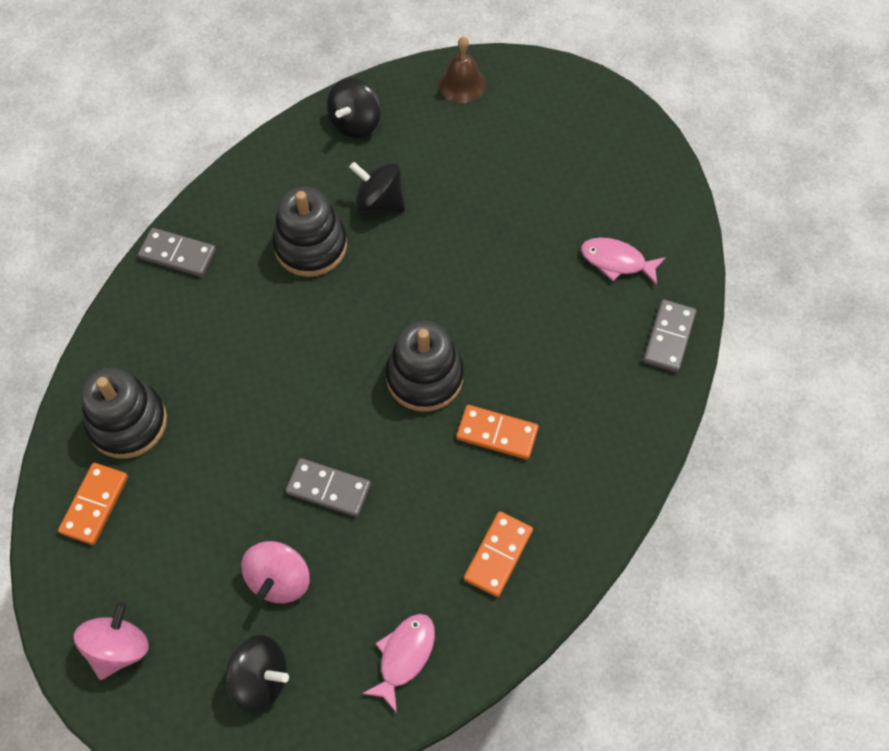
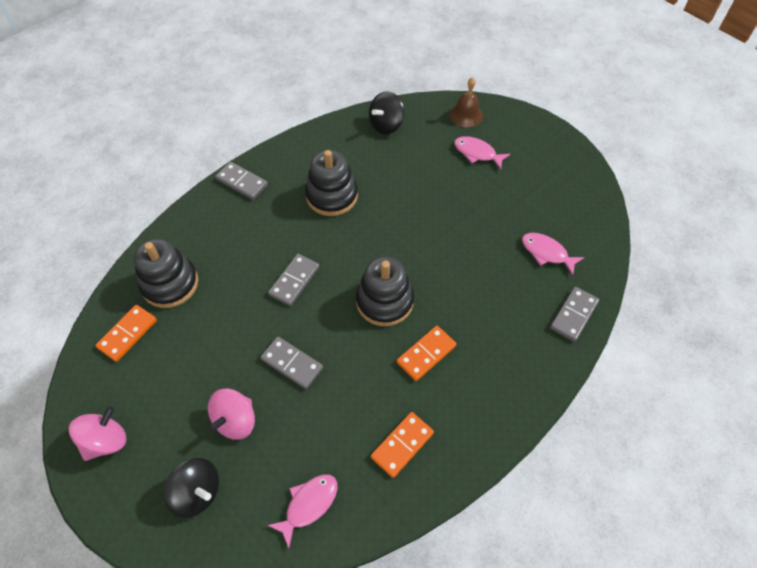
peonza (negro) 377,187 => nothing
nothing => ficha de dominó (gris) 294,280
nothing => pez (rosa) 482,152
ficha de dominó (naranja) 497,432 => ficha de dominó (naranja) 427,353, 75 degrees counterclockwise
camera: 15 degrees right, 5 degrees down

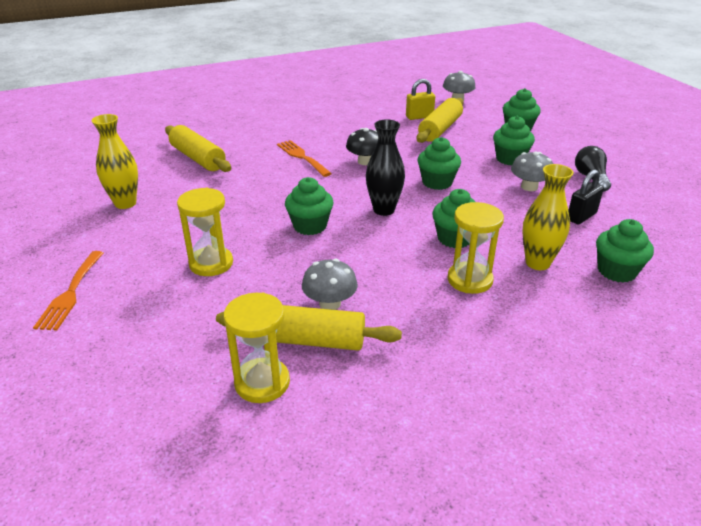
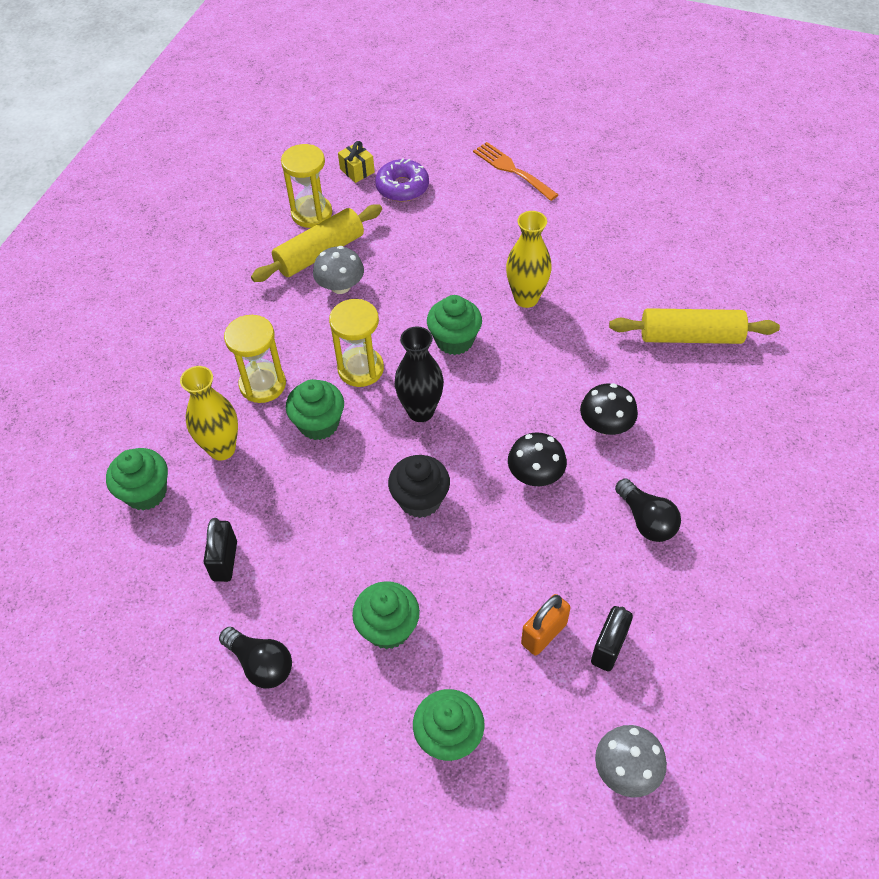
seta (gris) 532,171 => nothing
nothing => regalo (amarillo) 356,162
nothing => rosquilla (morado) 402,180
nothing => bombilla (negro) 648,510
florero (amarillo) 114,161 => florero (amarillo) 529,259, move
reloj de arena (amarillo) 205,232 => reloj de arena (amarillo) 356,343, move
tenedor (naranja) 304,158 => seta (negro) 609,409
rodillo (amarillo) 440,120 => candado (naranja) 546,625
candado (amarillo) 420,99 => candado (negro) 612,638
magdalena (verde) 439,163 => magdalena (negro) 419,486
camera: 135 degrees right, 20 degrees up

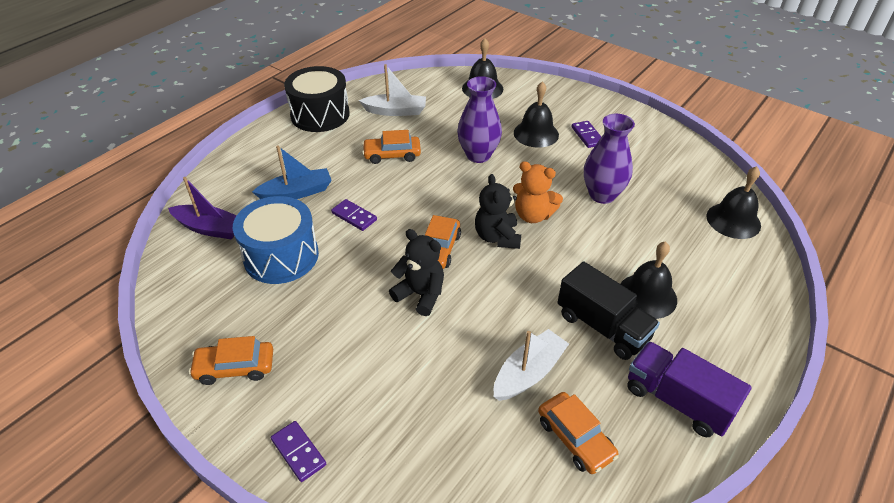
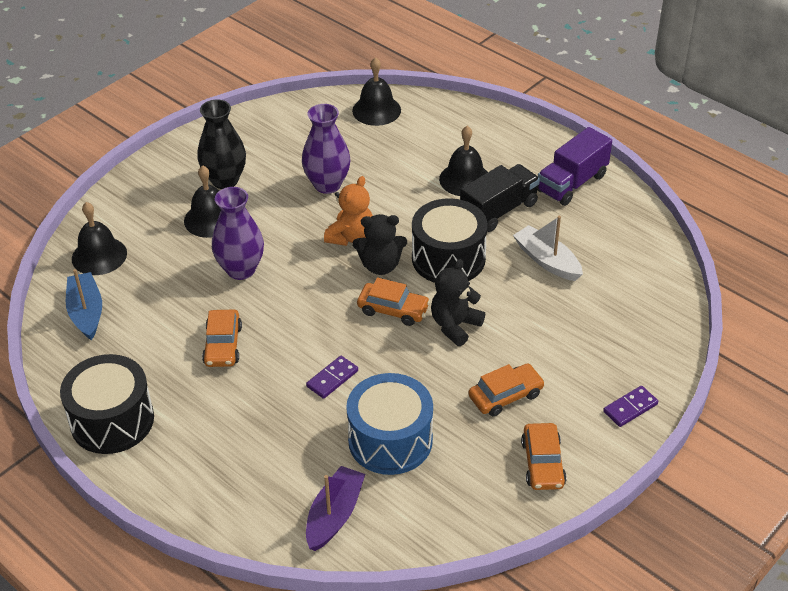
barco (blanco) 392,90 => nothing
nothing => tambor (negro) 450,240
barco (azul) 292,172 => barco (azul) 84,304, move
coche (naranja) 578,433 => coche (naranja) 506,389, move
ficha de dominó (morado) 586,134 => florero (negro) 221,144
camera: 85 degrees left, 0 degrees up

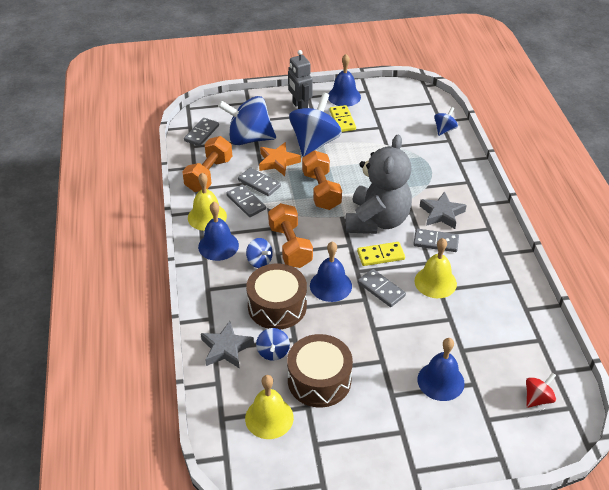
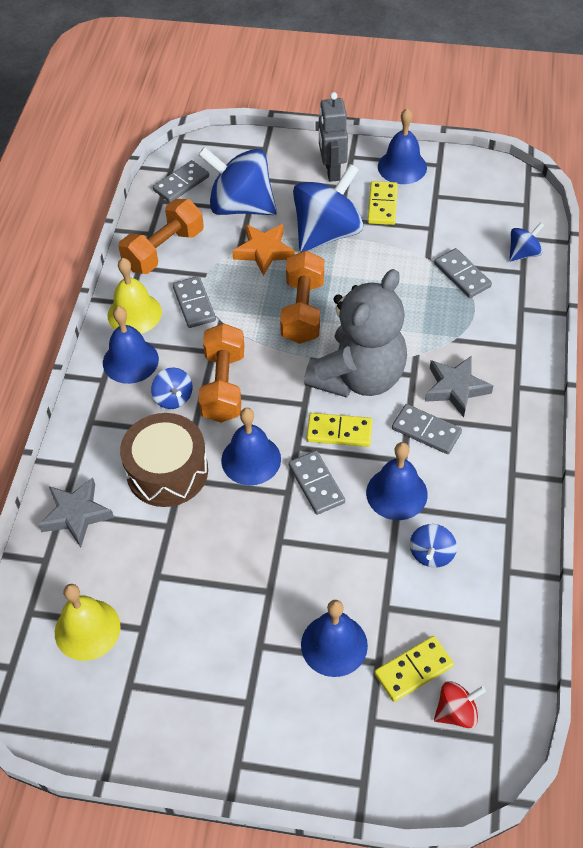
tambor (marrón) 320,370 => nothing
nothing => ficha de dominó (amarillo) 414,669
ficha de dominó (gris) 259,181 => ficha de dominó (gris) 463,273, move
peonza (azul) 273,344 => peonza (azul) 433,546, move
campana (amarillo) 435,268 => campana (azul) 397,481
camera: 20 degrees right, 10 degrees up

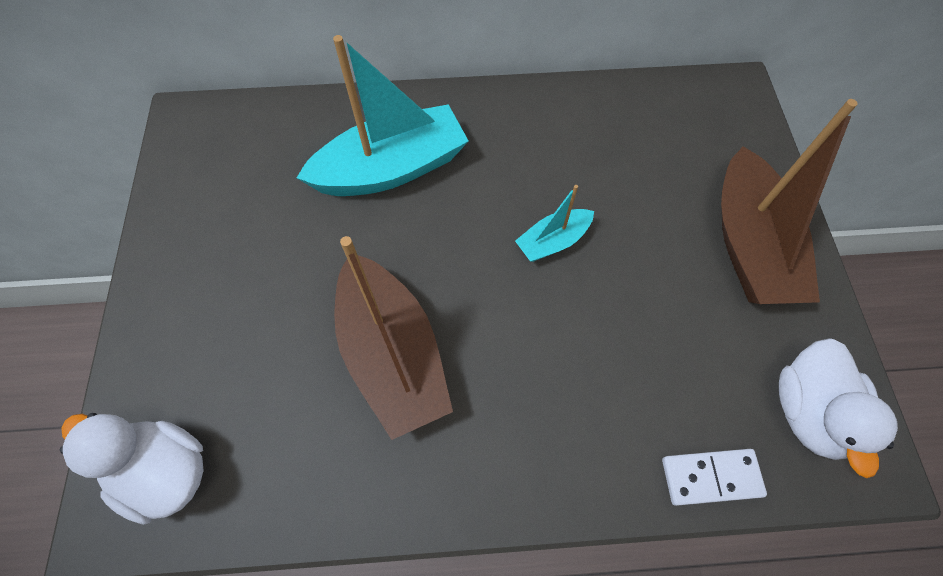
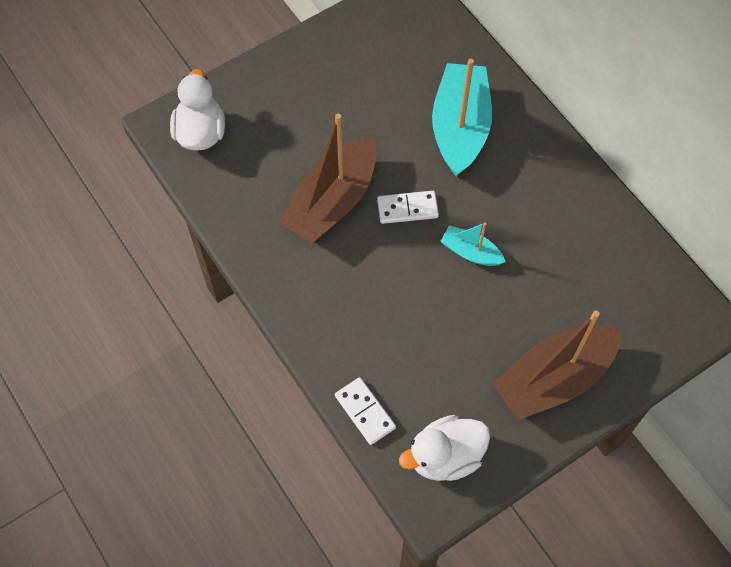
nothing => ficha de dominó (blanco) 408,207
barco (turquesa) 382,115 => barco (turquesa) 462,118, 120 degrees counterclockwise
camera: 60 degrees right, 0 degrees up

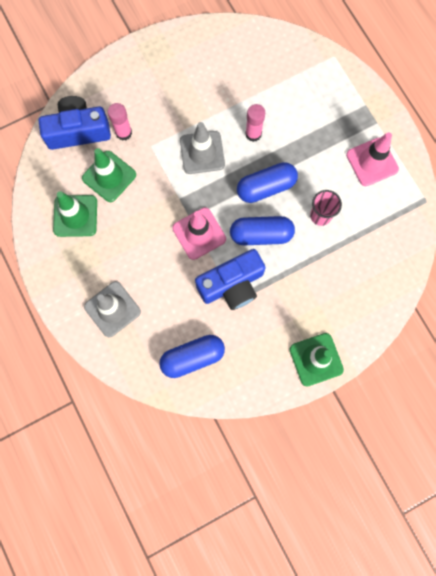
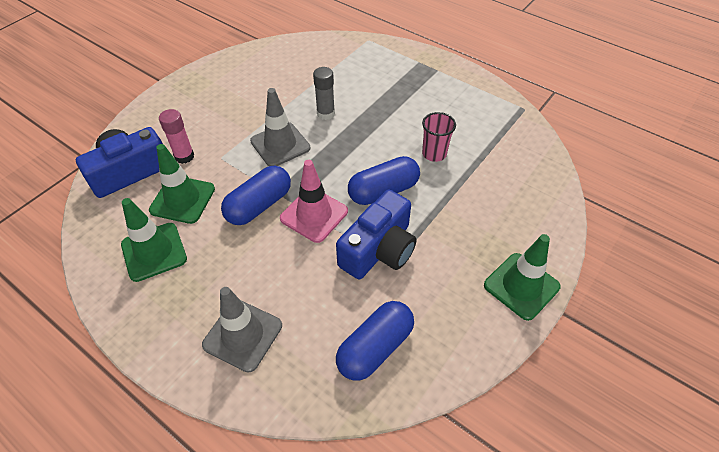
cono de tráfico (rosa) 372,159 => nothing
cápsula (azul) 267,182 => cápsula (azul) 256,195, move
barra de pegamento (rosa) 255,123 => barra de pegamento (gris) 324,93
camera: 25 degrees left, 25 degrees down

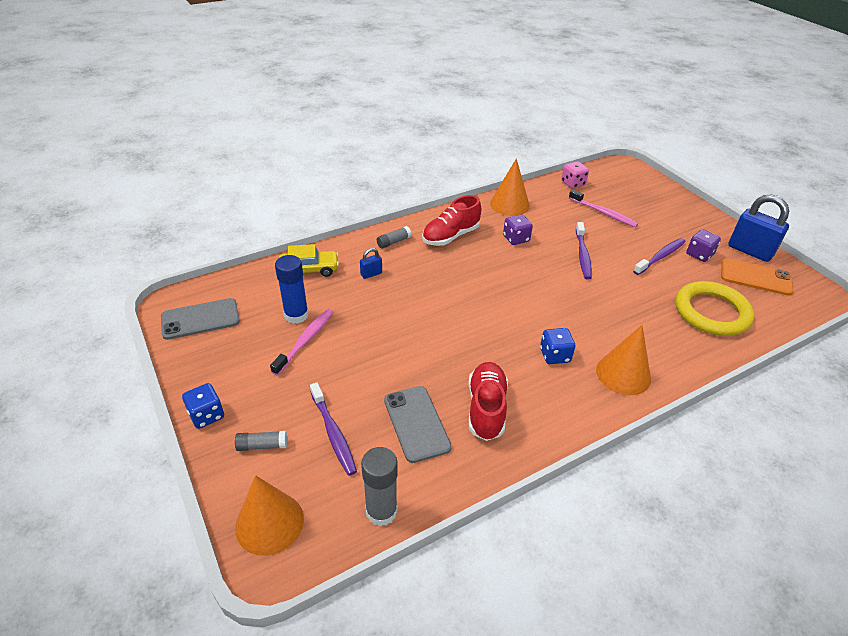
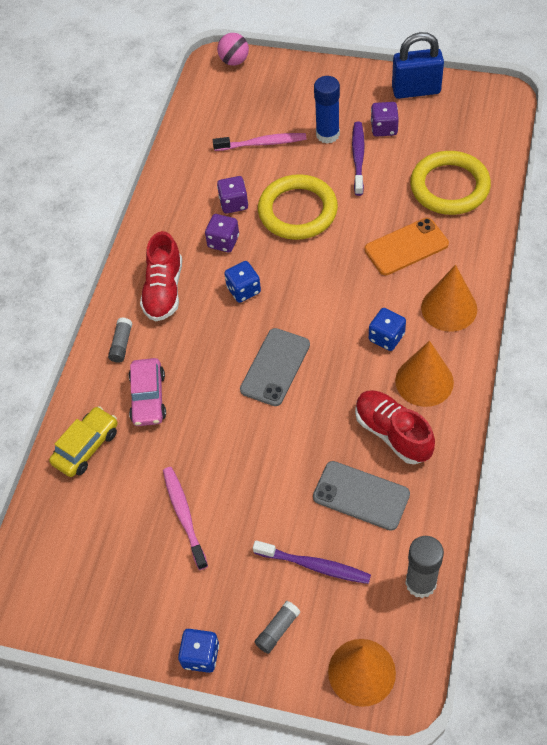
dado (rosa) 575,175 => nothing
nothing => pelota (rosa) 233,49
nothing => dado (morado) 232,195
nothing => dado (azul) 242,282
móvil (gris) 200,319 => móvil (gris) 275,367, move
barra de pegamento (azul) 292,289 => barra de pegamento (azul) 327,110, move
cono (naranja) 510,187 => cono (naranja) 424,374, move
móvil (naranja) 757,277 => móvil (naranja) 407,246, move
candado (azul) 371,263 => coche (rosa) 147,392
cepillo de dientes (morado) 584,251 => anillo (amarillo) 298,207
camera: 40 degrees left, 15 degrees up

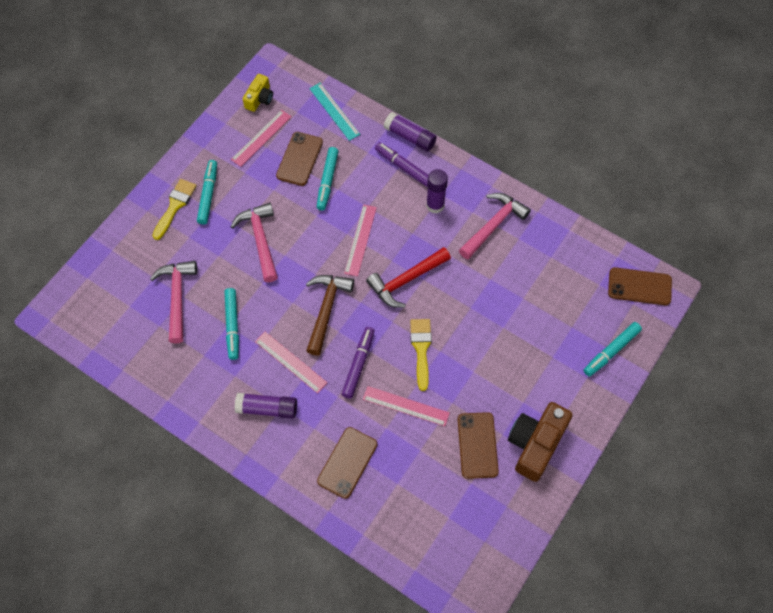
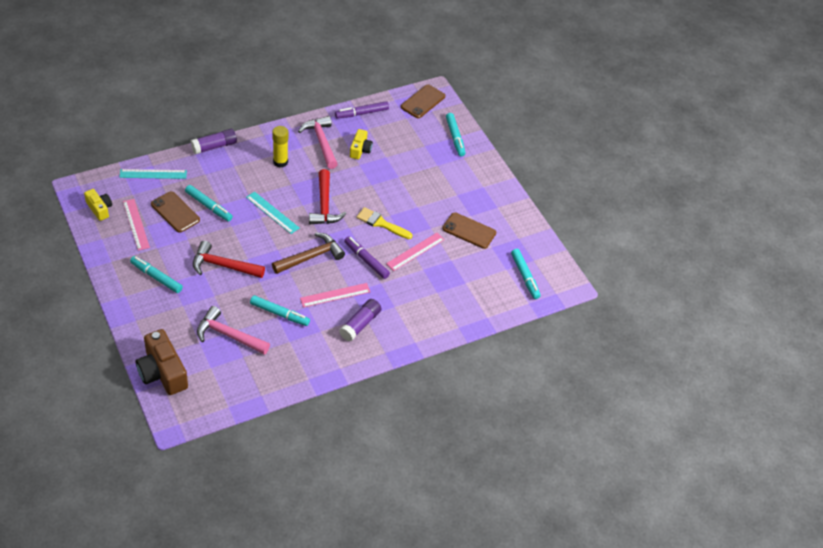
pincel (amarillo) 174,209 => nothing
móvil (marrón) 347,463 => nothing
nothing => cámara (amarillo) 361,144
nothing => rotulador (turquesa) 526,274
rotulador (morado) 401,164 => rotulador (morado) 362,110, move
cámara (marrón) 540,442 => cámara (marrón) 162,362, move
martillo (rosa) 254,242 => martillo (rojo) 229,259
regla (rosa) 360,240 => regla (turquesa) 272,212
barra de pegamento (morado) 437,191 => barra de pegamento (amarillo) 280,146
martillo (marrón) 330,315 => martillo (marrón) 308,253, 105 degrees clockwise
camera: 65 degrees left, 15 degrees down

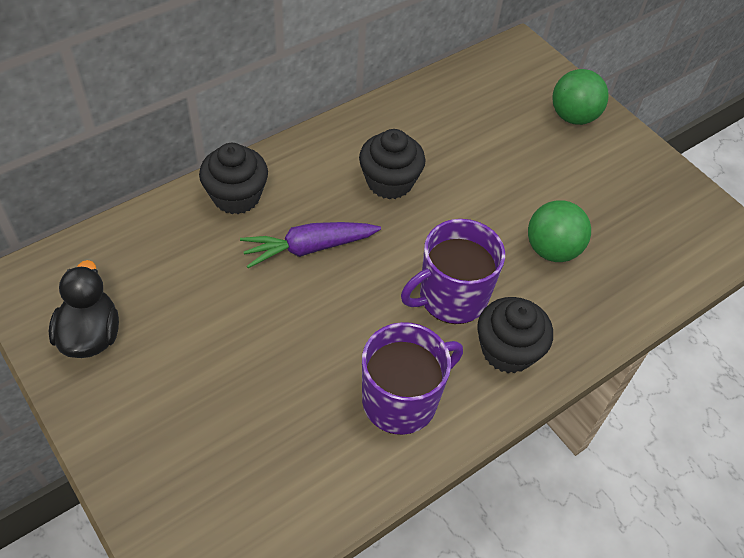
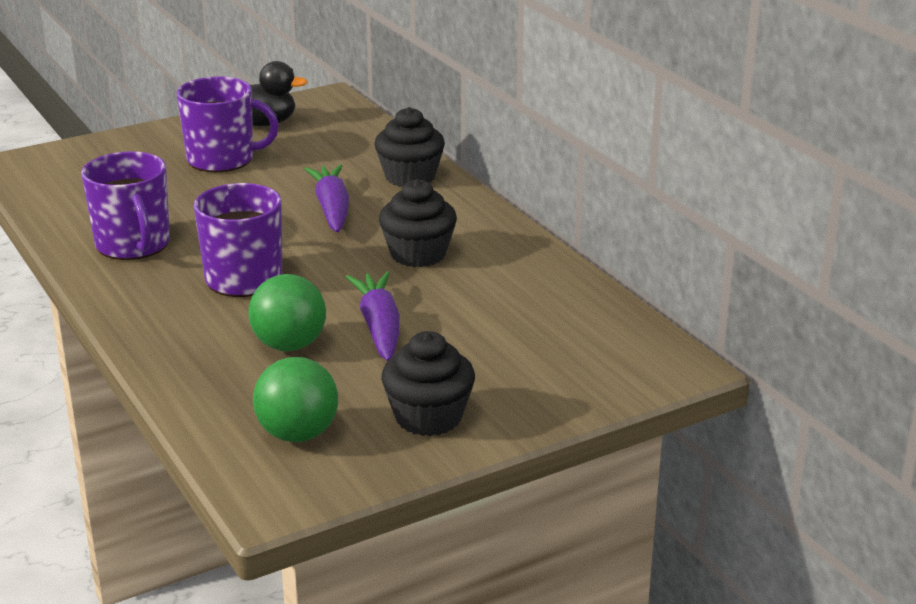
nothing => taza (morado) 228,124
nothing => zanahoria (morado) 373,316
magdalena (negro) 515,335 => magdalena (negro) 428,383, move
pelota (verde) 580,97 => pelota (verde) 295,399, move
camera: 100 degrees right, 25 degrees down

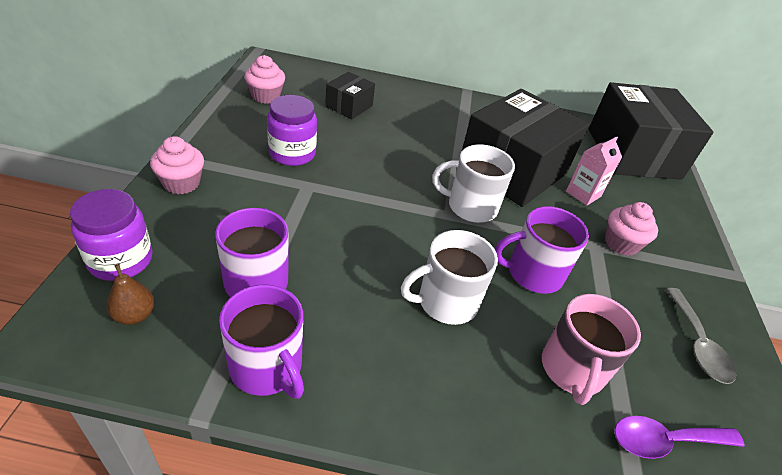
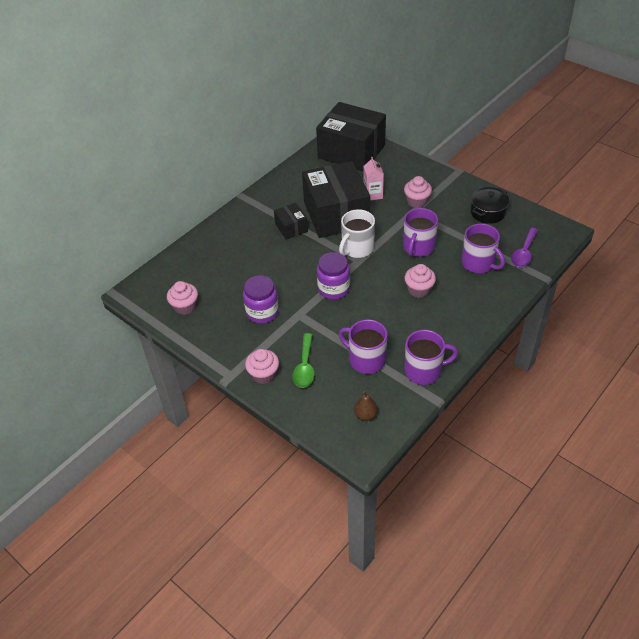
nothing => cuchara (verde) 303,360
tarro (morado) 111,235 => tarro (morado) 333,275, move
caja (negro) 350,95 => caja (negro) 291,221, move
taza (blanco) 449,277 => magdalena (rosa) 420,281
cuchara (gris) 701,336 => olla (negro) 489,205
taza (rosa) 591,349 => taza (morado) 483,248
camera: 50 degrees left, 5 degrees up

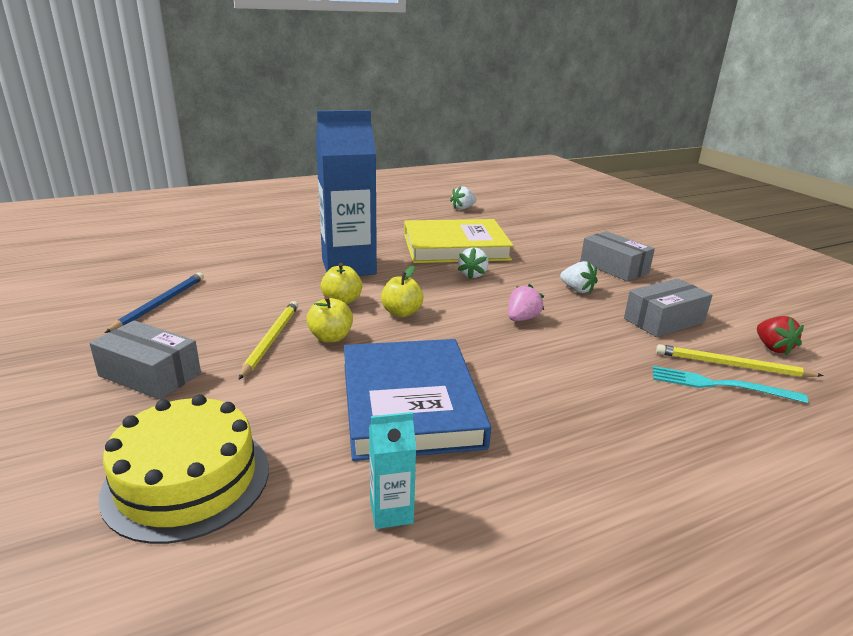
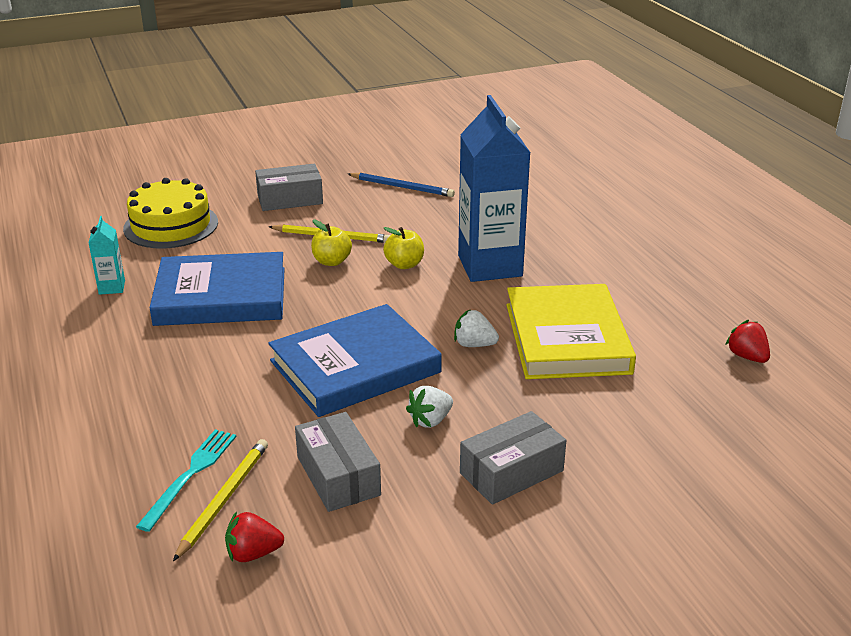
manzana (amarillo) 402,291 => nothing
fresa (rosa) 526,302 => libro (azul) 355,360
fresa (blanco) 463,198 => fresa (rojo) 747,341
caja (gris) 145,360 => caja (gris) 289,187, 45 degrees clockwise
camera: 95 degrees right, 5 degrees up

